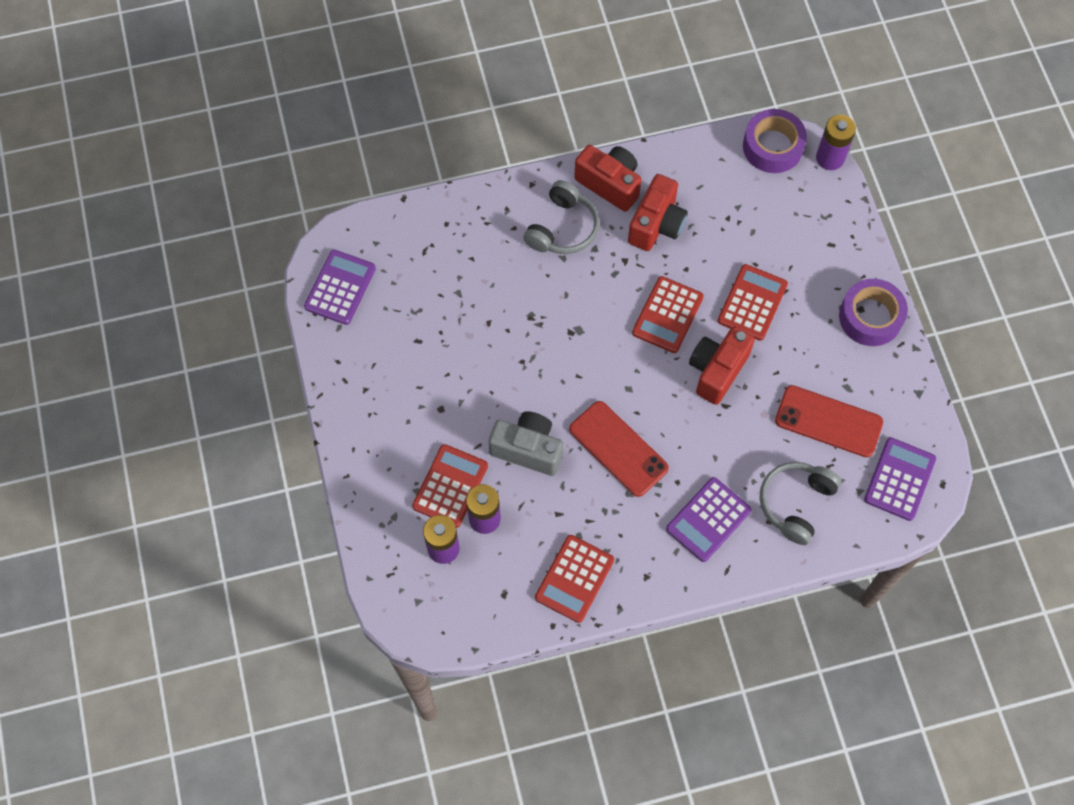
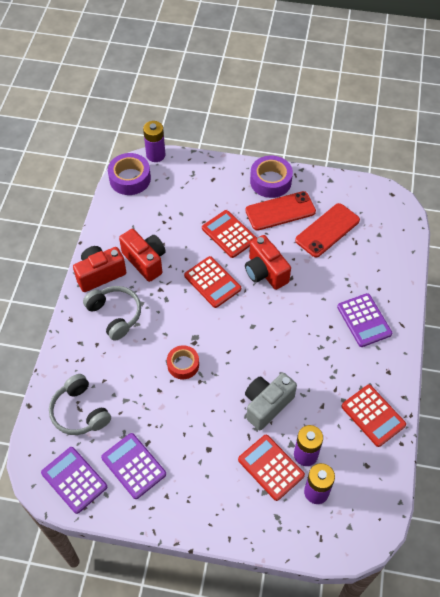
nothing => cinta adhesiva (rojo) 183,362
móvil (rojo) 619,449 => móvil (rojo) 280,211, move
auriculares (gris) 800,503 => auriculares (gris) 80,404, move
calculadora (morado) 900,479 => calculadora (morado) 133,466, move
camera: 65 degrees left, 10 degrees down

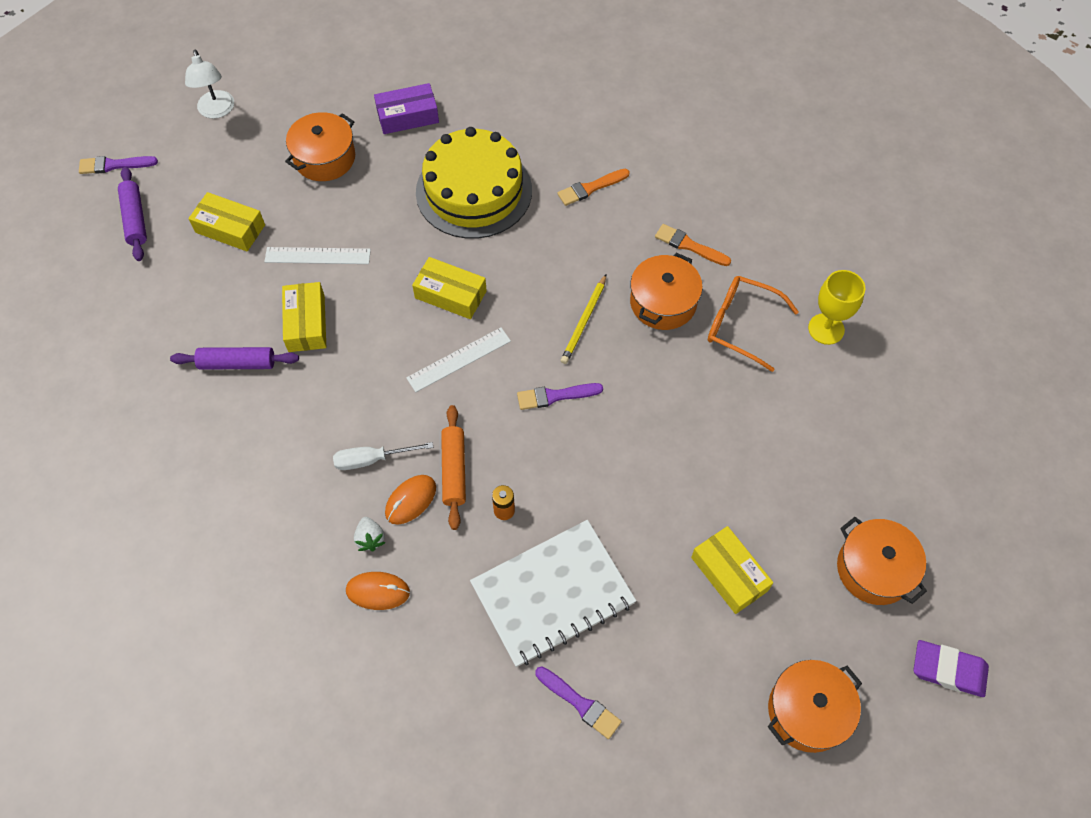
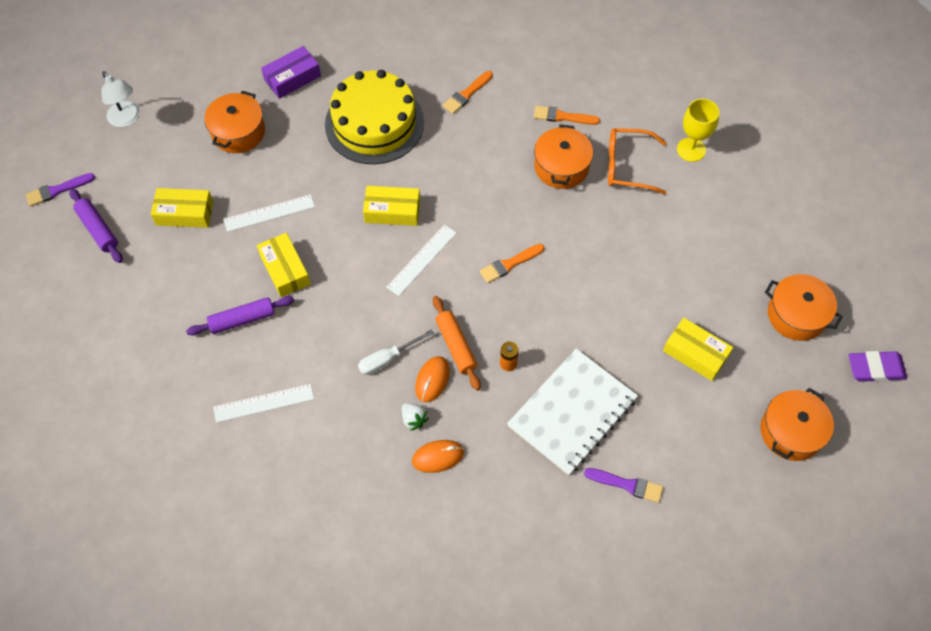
lápiz (amarillo) 583,319 => nothing
nothing => regla (blanco) 263,403
pincel (morado) 560,396 => pincel (naranja) 512,263
camera: 20 degrees left, 0 degrees up

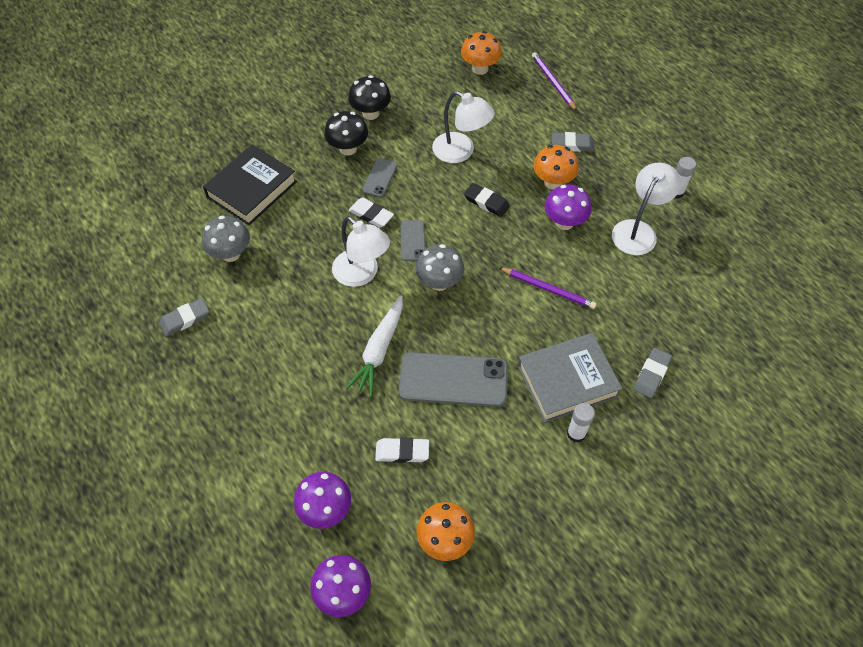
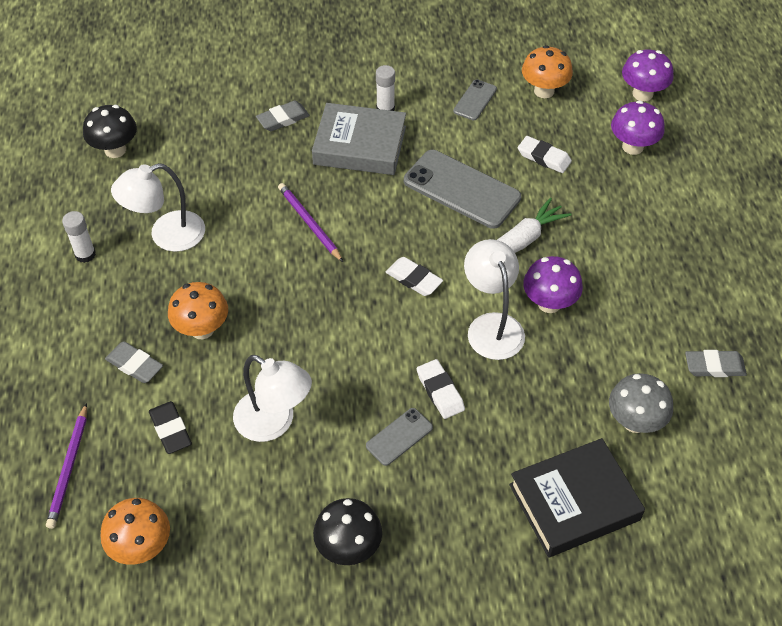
seta (negro) 346,133 => seta (negro) 110,131, move
móvil (gris) 413,240 => móvil (gris) 475,99, move
goma de borrar (negro) 487,200 => goma de borrar (negro) 170,427, move
seta (morado) 568,207 => seta (morado) 553,284, move
seta (gris) 440,267 => goma de borrar (blanco) 414,276
lámpara (blanco) 463,127 => lámpara (blanco) 272,398, 150 degrees clockwise
camera: 150 degrees left, 5 degrees down

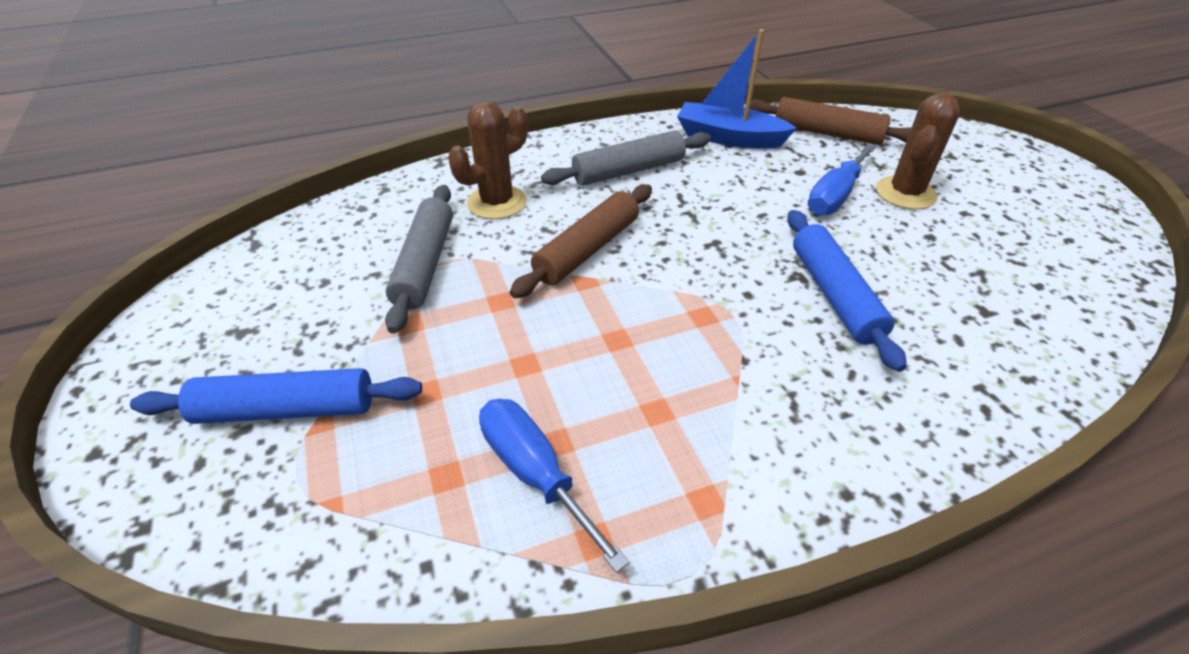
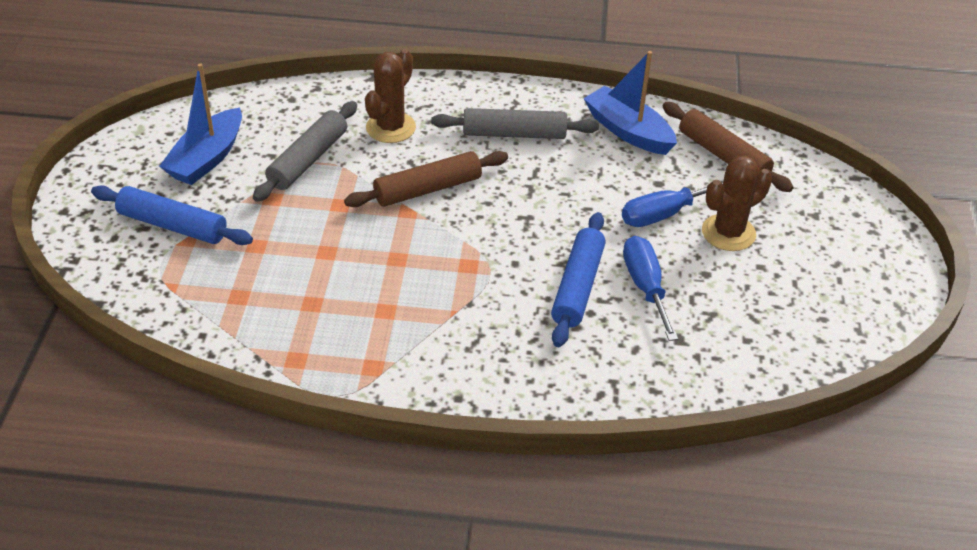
nothing => barco (azul) 200,124
destornillador (azul) 554,486 => destornillador (azul) 650,288, move
cactus (marrón) 488,160 => cactus (marrón) 390,96, 45 degrees counterclockwise
camera: 25 degrees right, 0 degrees up

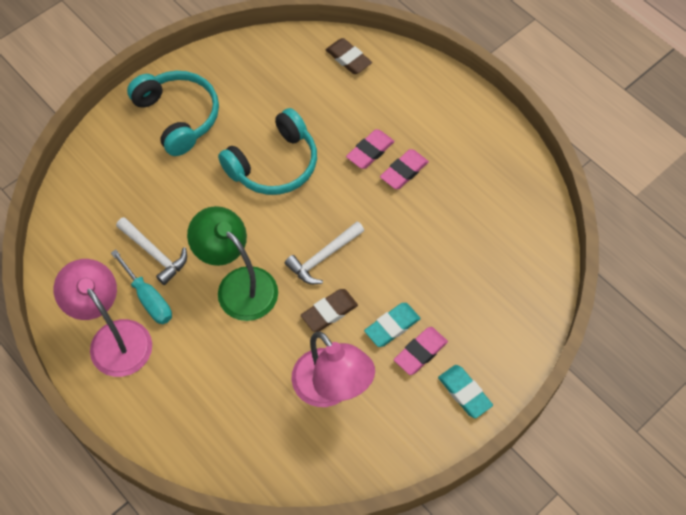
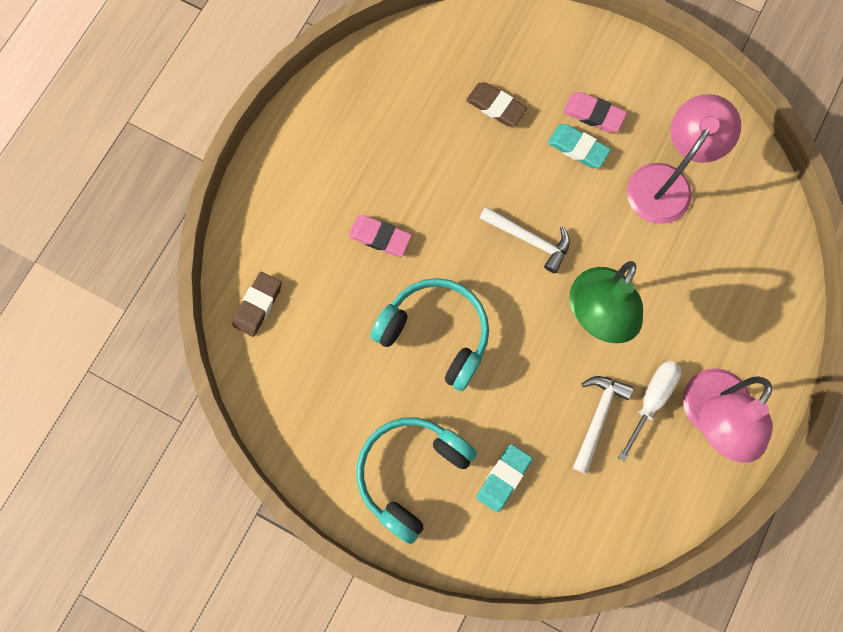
goma de borrar (rosa) 404,169 => nothing
goma de borrar (marrón) 329,310 => goma de borrar (marrón) 496,104, move
goma de borrar (turquesa) 465,391 => goma de borrar (turquesa) 504,478, move
destornillador (turquesa) 141,287 => destornillador (blanco) 650,411
camera: 110 degrees left, 15 degrees up

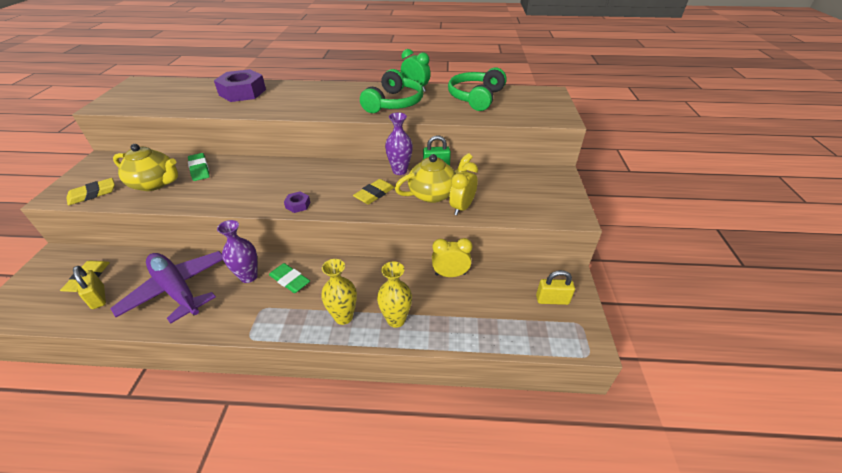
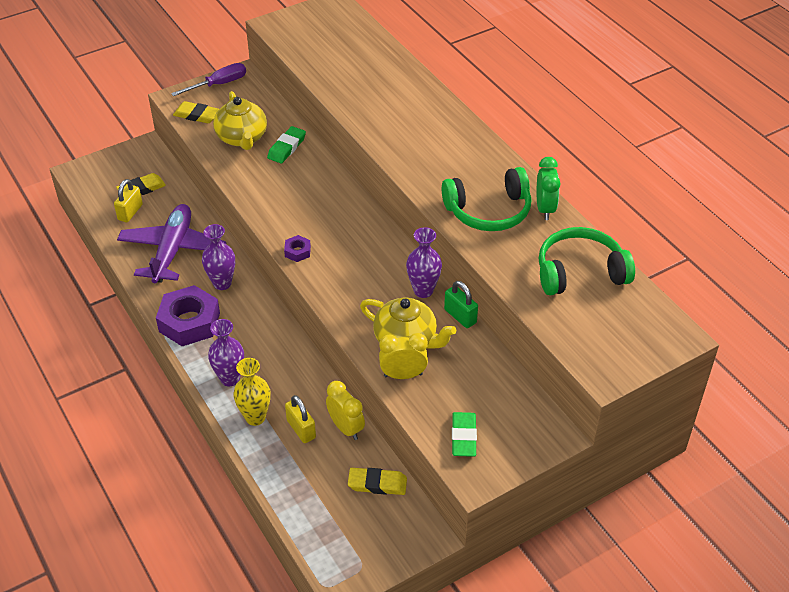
nothing => destornillador (morado) 208,79
tuerca (morado) 240,85 => tuerca (morado) 188,315, move
goma de borrar (verde) 289,278 => goma de borrar (verde) 464,434, move
goma de borrar (amarillo) 374,191 => goma de borrar (amarillo) 377,481, move
candado (amarillo) 555,287 => candado (amarillo) 300,419, move
florero (amarillo) 339,292 => florero (morado) 226,352
camera: 55 degrees right, 5 degrees up

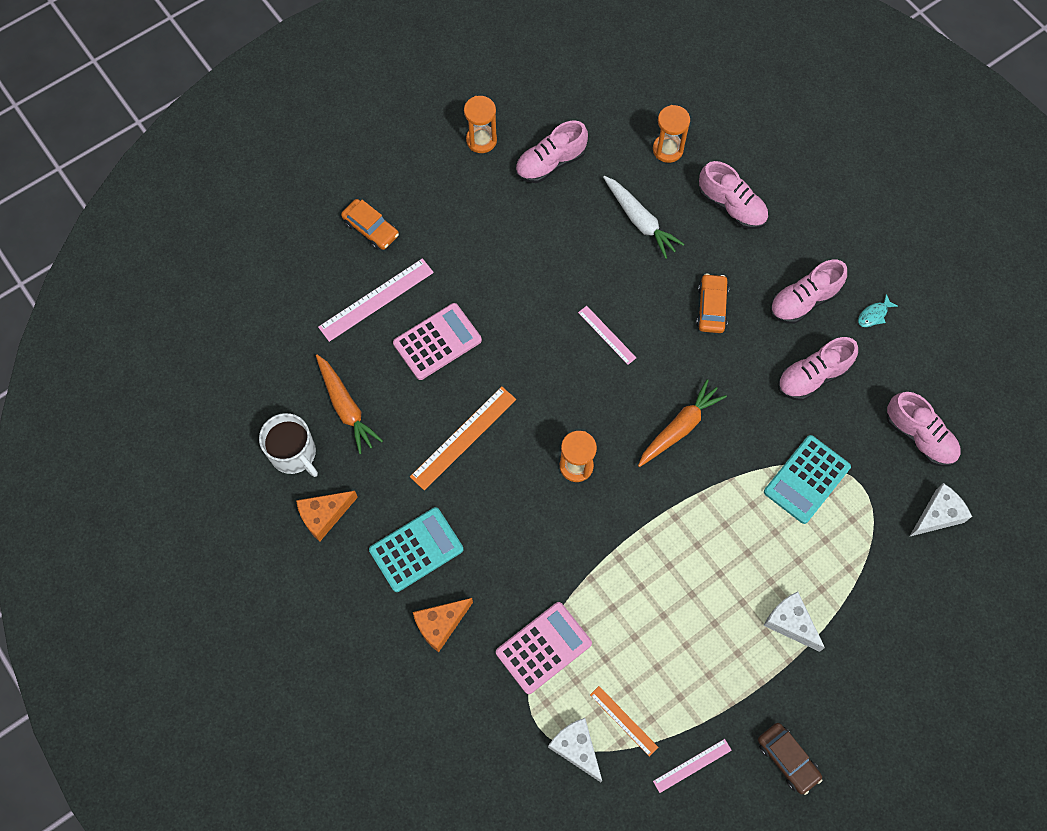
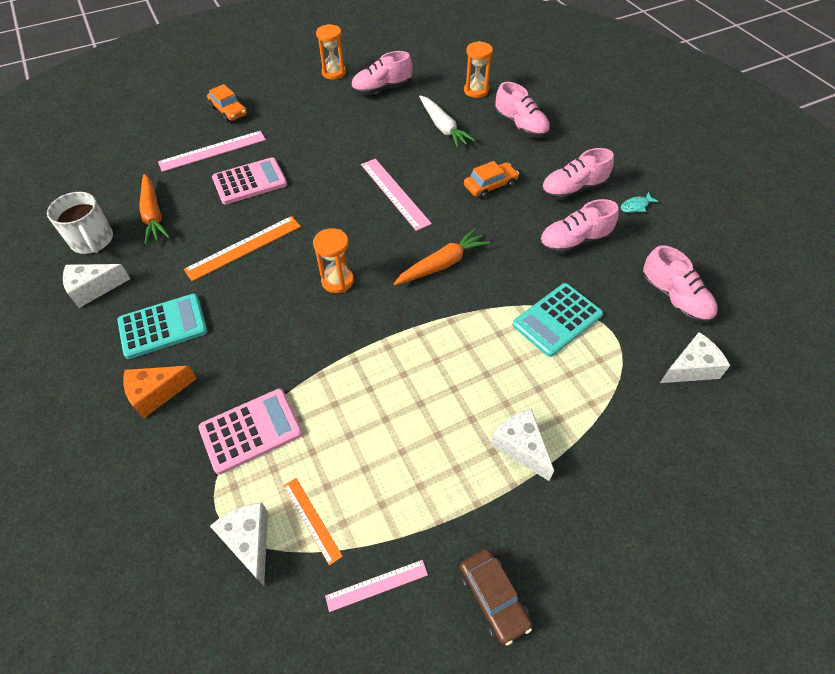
queso (naranja) 327,516 => queso (blanco) 96,286
coche (naranja) 712,303 => coche (naranja) 491,180, 45 degrees clockwise
regla (rosa) 607,335 => regla (rosa) 396,195, x1.71
camera: 10 degrees right, 15 degrees down

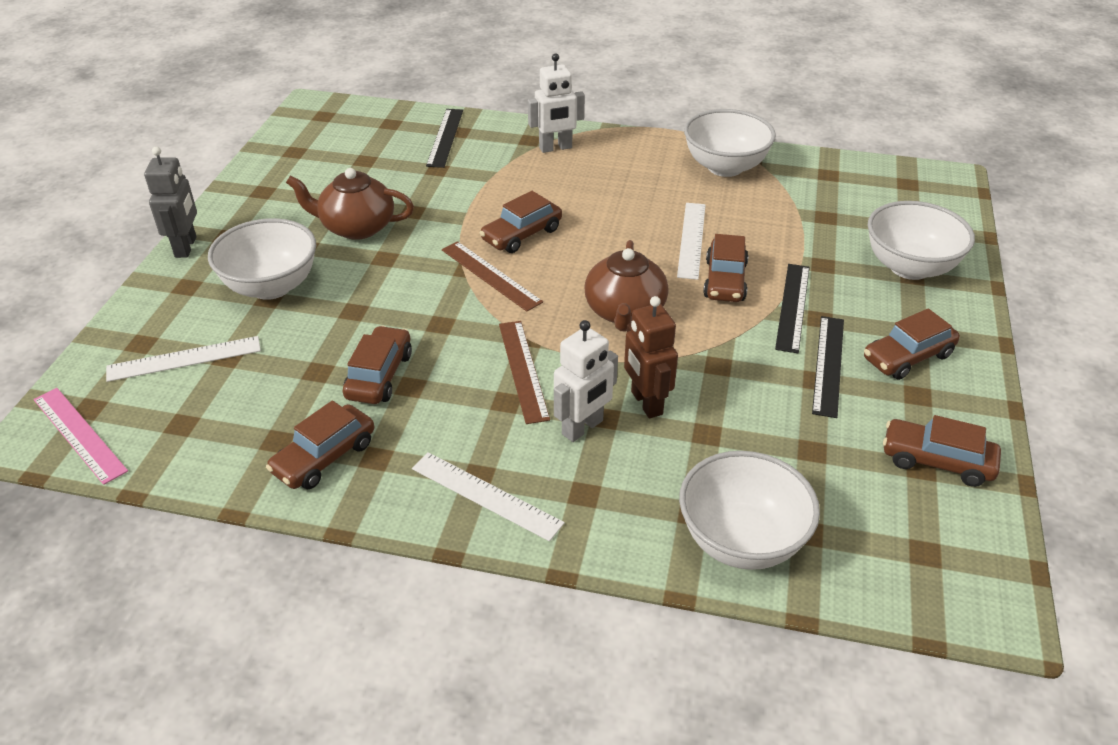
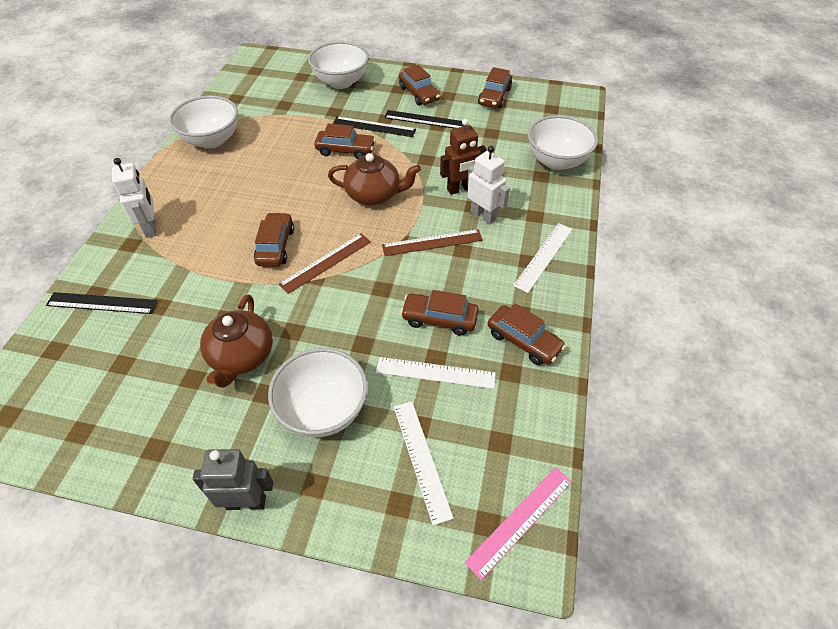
regla (blanco) 691,241 => regla (blanco) 436,373, move
coche (marrón) 521,222 => coche (marrón) 274,239, 135 degrees counterclockwise
camera: 90 degrees left, 10 degrees up

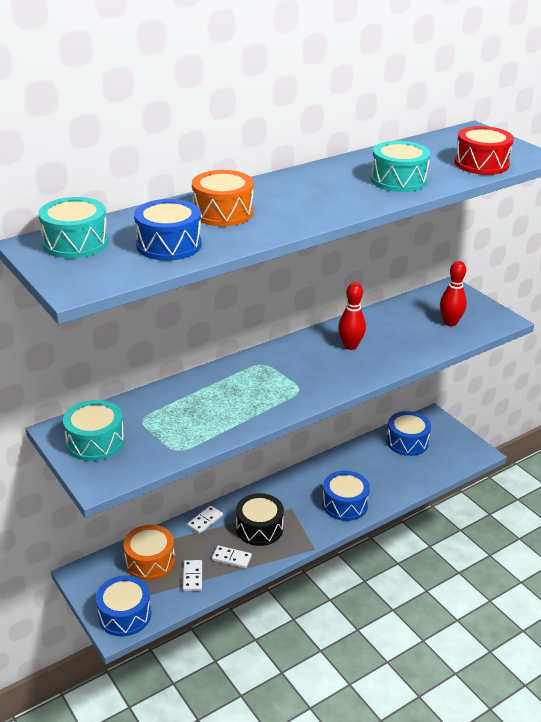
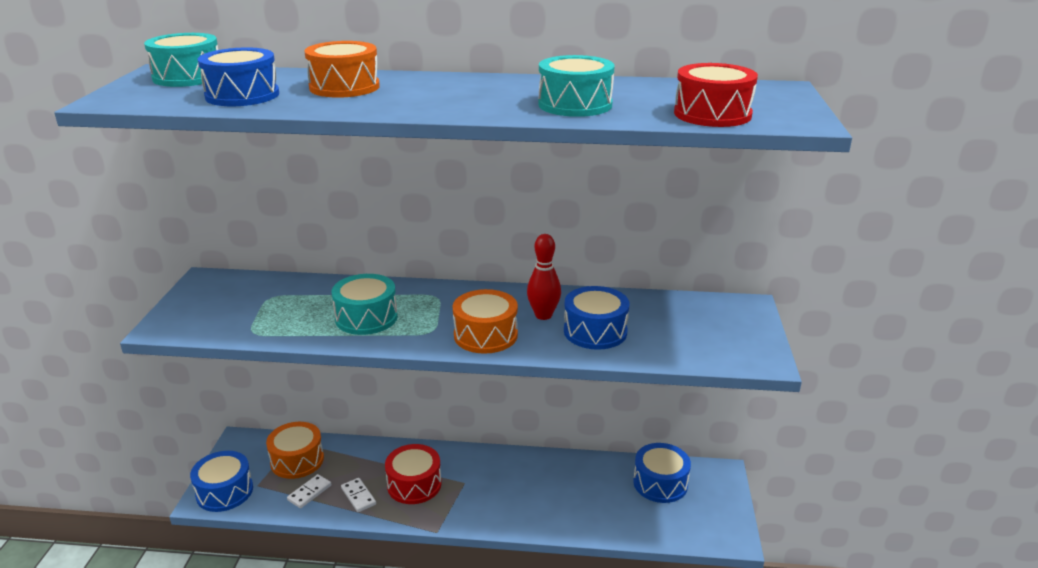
ficha de dominó (blanco) 205,520 => nothing
bolo (rojo) 453,293 => nothing
nothing => tambor (naranja) 485,321
tambor (turquesa) 94,430 => tambor (turquesa) 365,304, move
tambor (azul) 346,496 => tambor (azul) 596,318, move
tambor (negro) 260,519 => tambor (rojo) 413,474
camera: 40 degrees right, 5 degrees down

